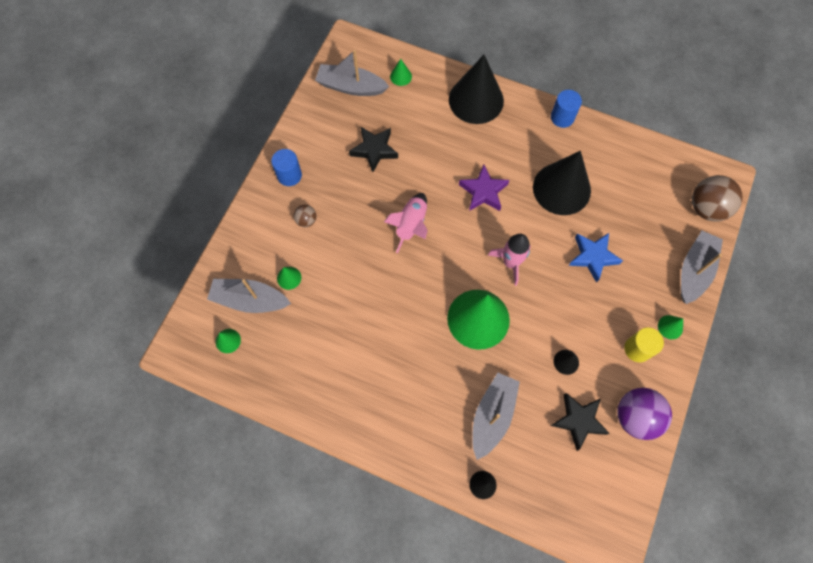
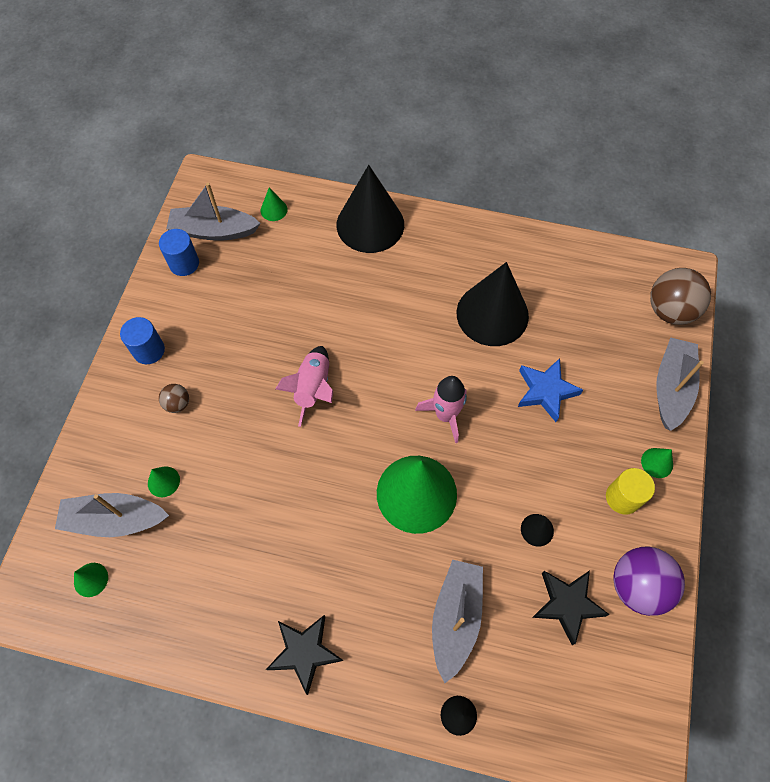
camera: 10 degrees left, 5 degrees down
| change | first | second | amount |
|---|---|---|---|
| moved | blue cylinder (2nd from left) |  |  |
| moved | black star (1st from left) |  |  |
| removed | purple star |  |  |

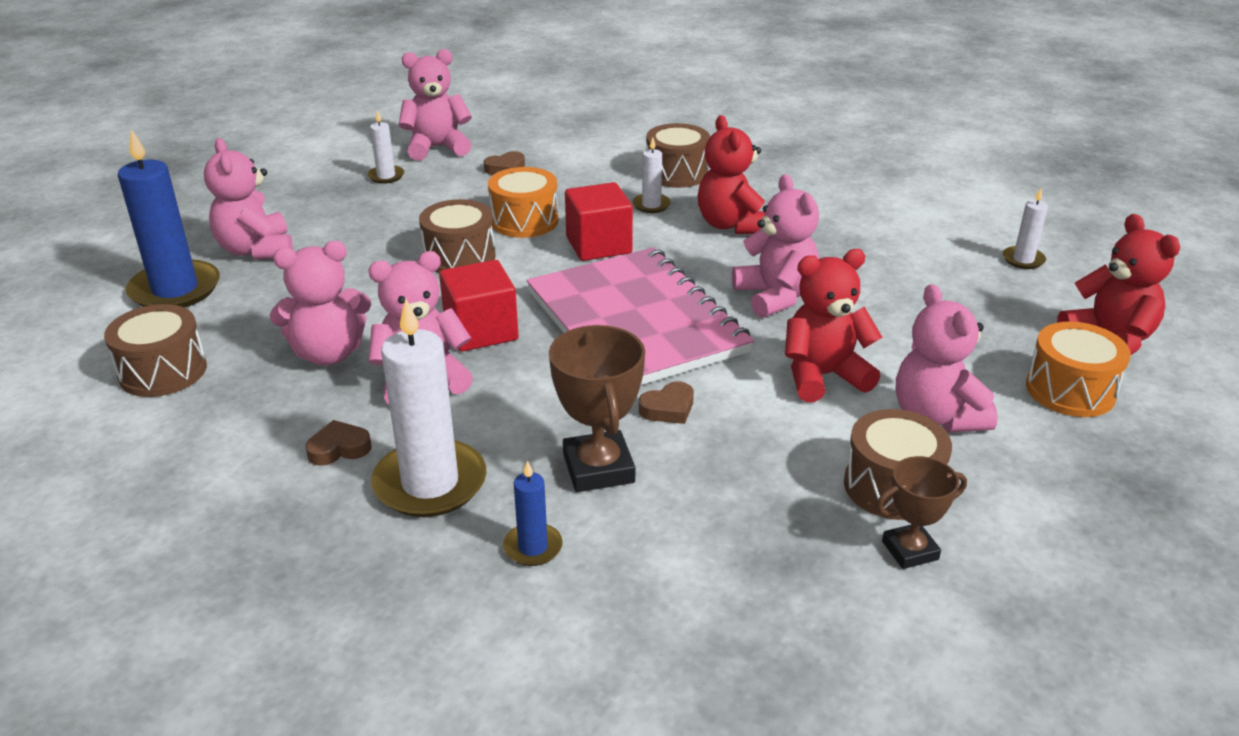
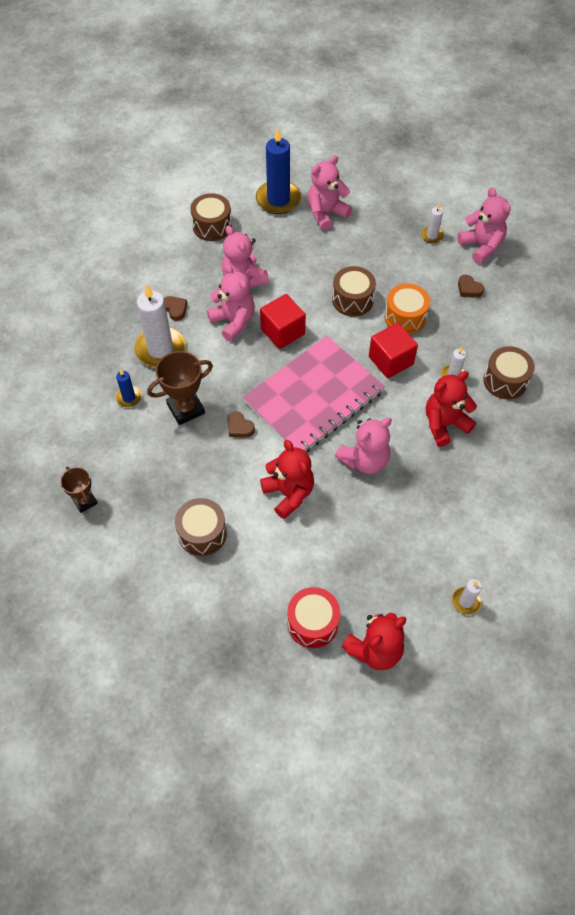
camera: 75 degrees right, 25 degrees up
| change | first | second | amount |
|---|---|---|---|
| moved | brown trophy (2nd from left in the first image) | brown trophy (1st from left) |  |
| recoloured | orange drum (2nd from left) | red drum |  |
| removed | pink teddy bear (6th from left) |  |  |

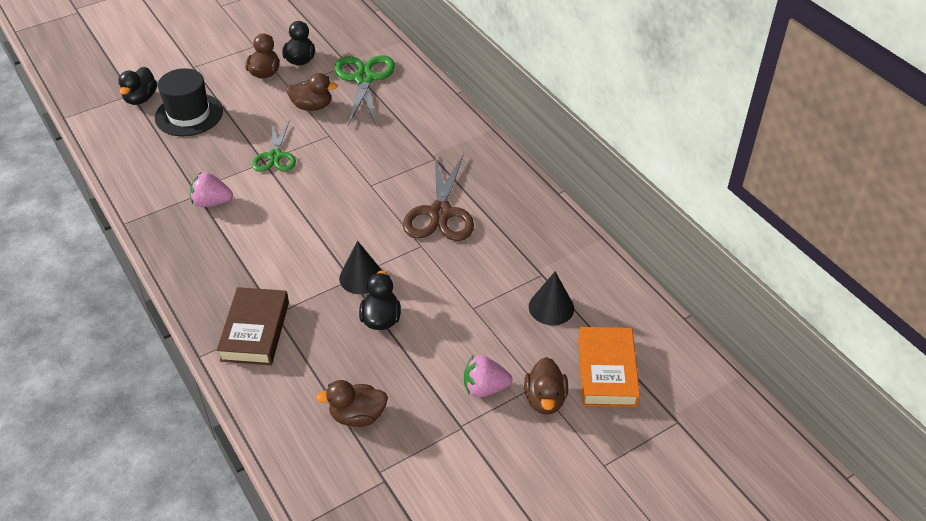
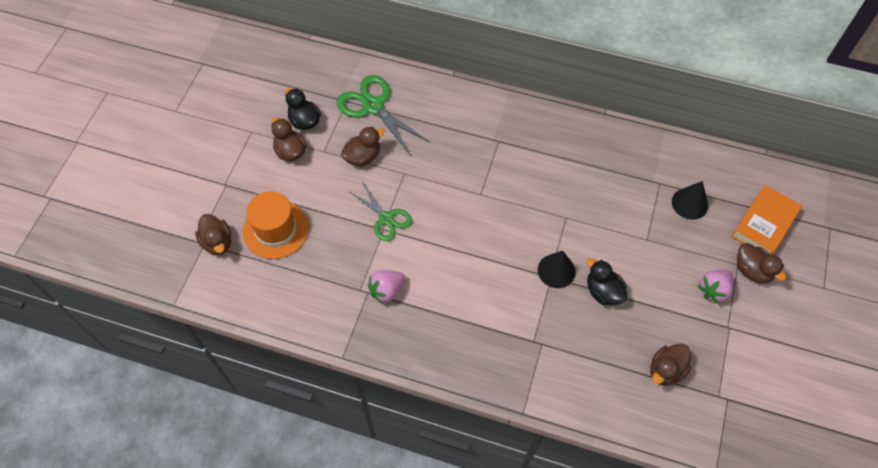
camera: 40 degrees left, 15 degrees up
| change | first | second | amount |
|---|---|---|---|
| recoloured | black duck (1st from left) | brown duck (1st from left) |  |
| recoloured | black hat | orange hat |  |
| turned | orange book |  | 75 degrees clockwise |
| removed | brown book |  |  |
| removed | brown scissors |  |  |

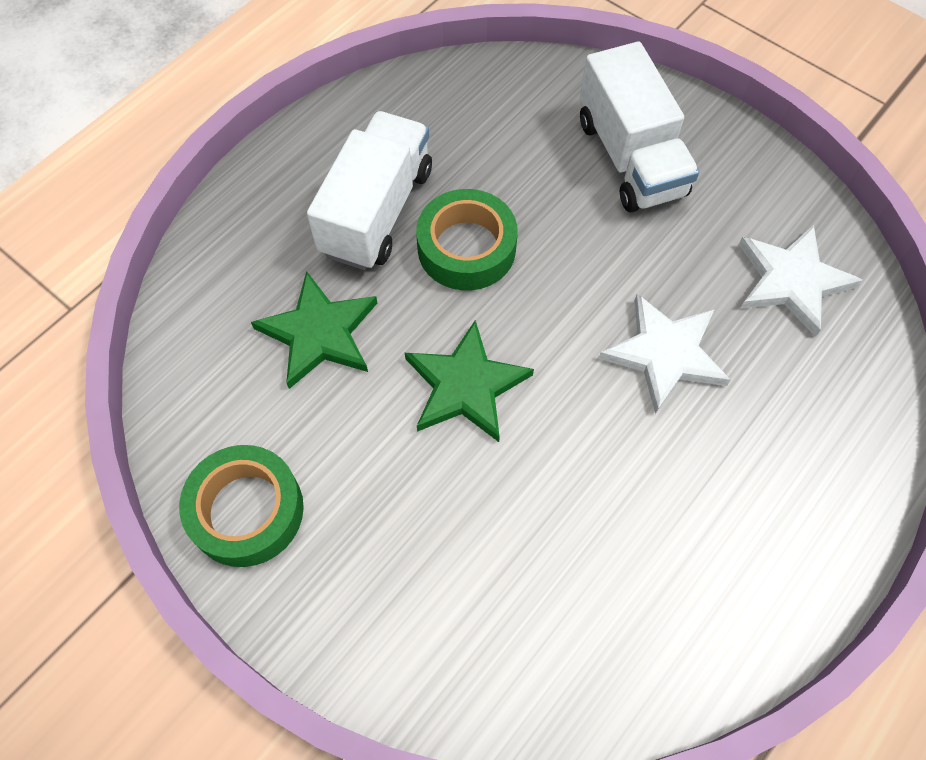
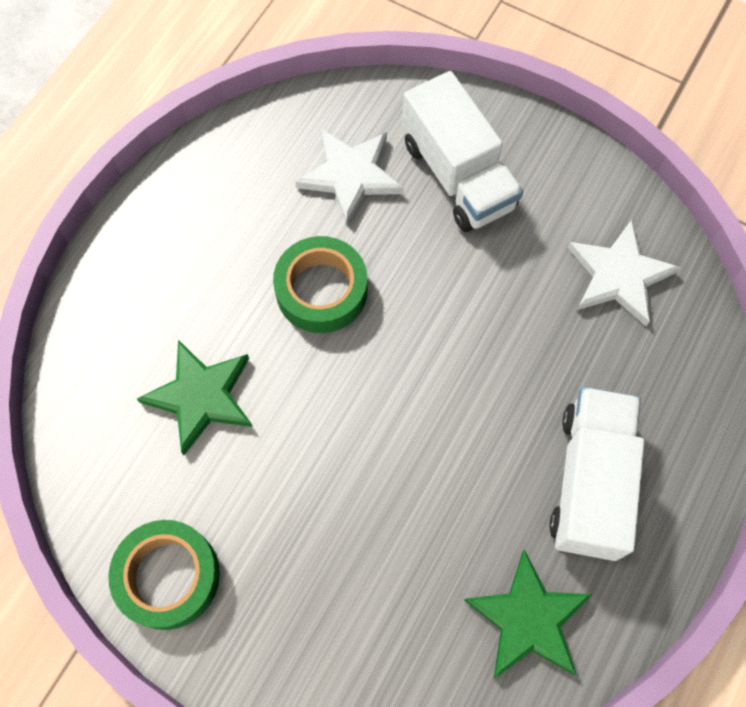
camera: 10 degrees left, 5 degrees up
| change | first | second | amount |
|---|---|---|---|
| moved | white star (1st from left) |  |  |
| moved | green star (2nd from left) |  |  |
| moved | white truck (1st from left in the first image) | white truck (2nd from left) |  |

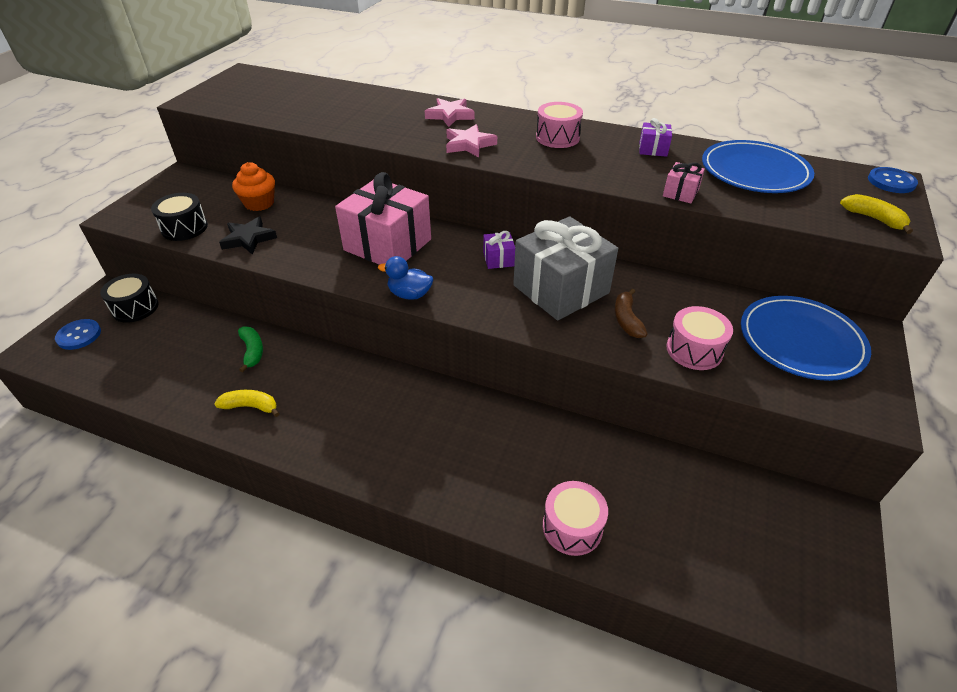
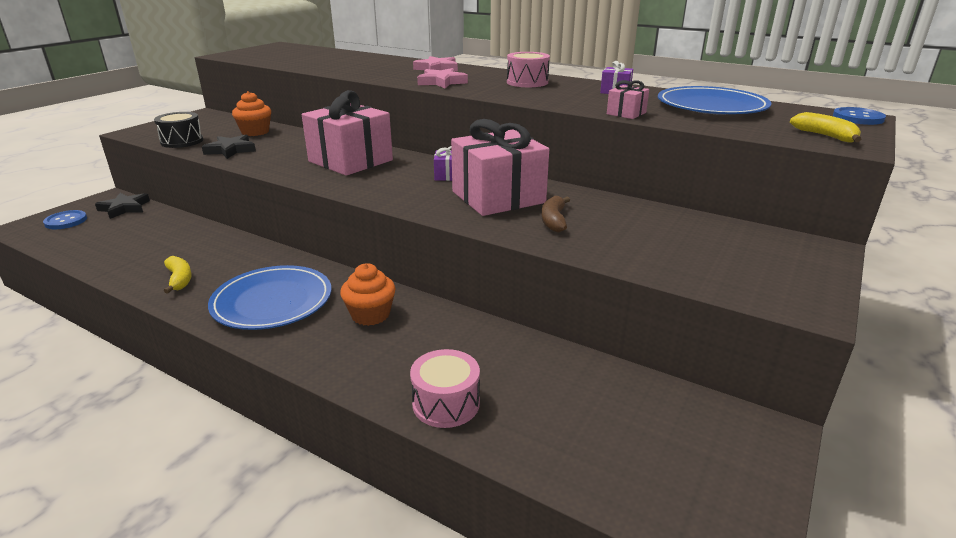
camera: 10 degrees right, 15 degrees down
| change | first | second | amount |
|---|---|---|---|
| replaced | black drum (1st from left) | black star (1st from left) |  |
| turned | yellow banana (1st from left) |  | 45 degrees clockwise |
| moved | blue plate (2nd from left in the first image) | blue plate (1st from left) |  |
| added |  | orange cupcake (2nd from left) |  |
| recoloured | grey gift | pink gift (2nd from left) |  |
| removed | green banana |  |  |
| removed | blue duck |  |  |
| removed | pink drum (3rd from left) |  |  |

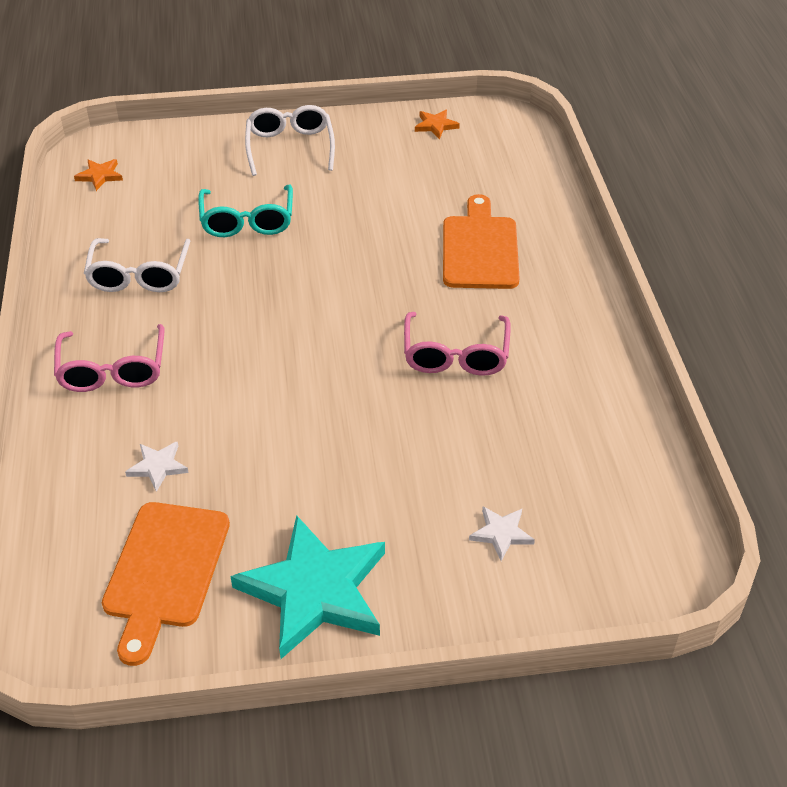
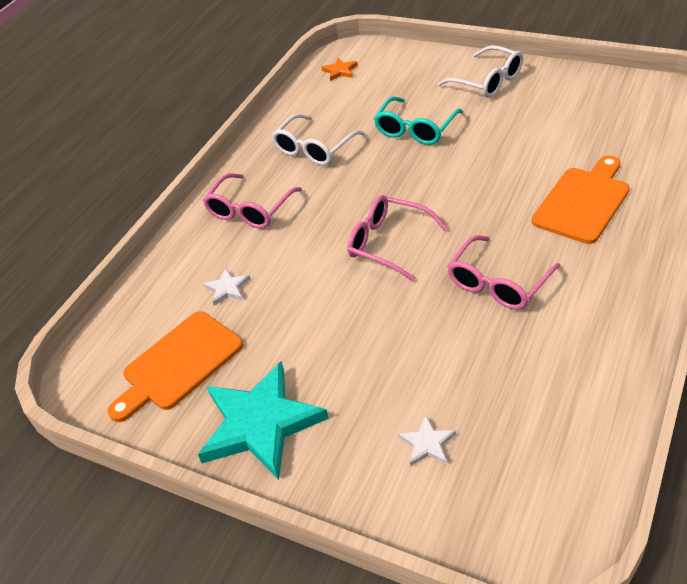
camera: 40 degrees right, 0 degrees up
| change | first | second | amount |
|---|---|---|---|
| added |  | pink glasses (2nd from left) |  |
| turned | white glasses (2nd from left) |  | 105 degrees clockwise |
| removed | orange star (2nd from left) |  |  |

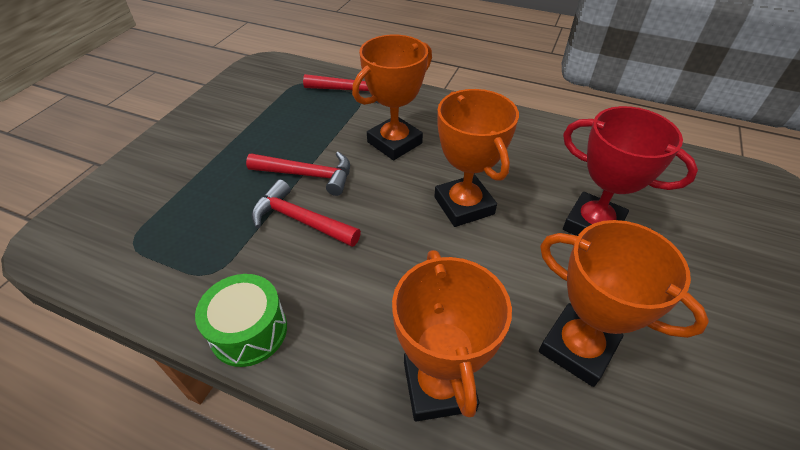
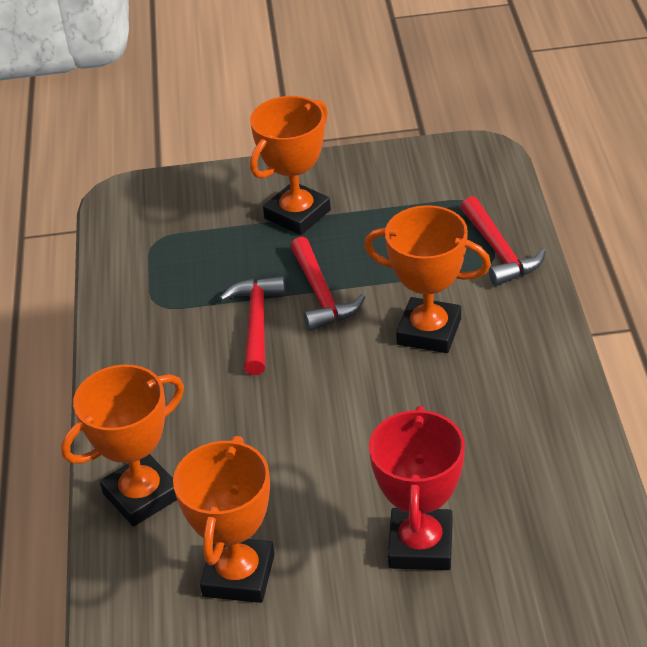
camera: 65 degrees right, 5 degrees down
| change | first | second | amount |
|---|---|---|---|
| moved | orange trophy (3rd from left) |  |  |
| removed | green drum |  |  |

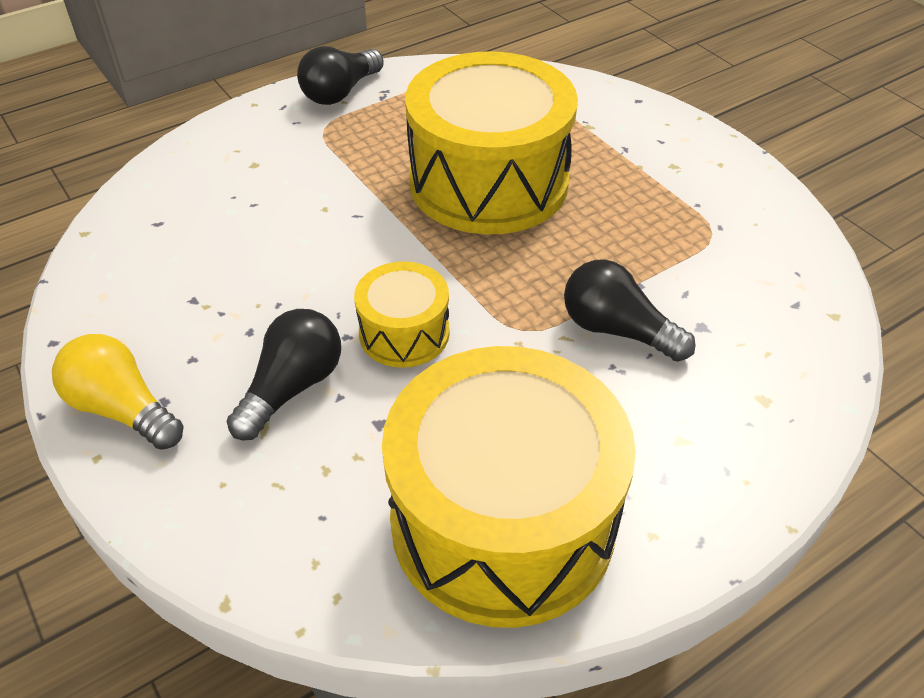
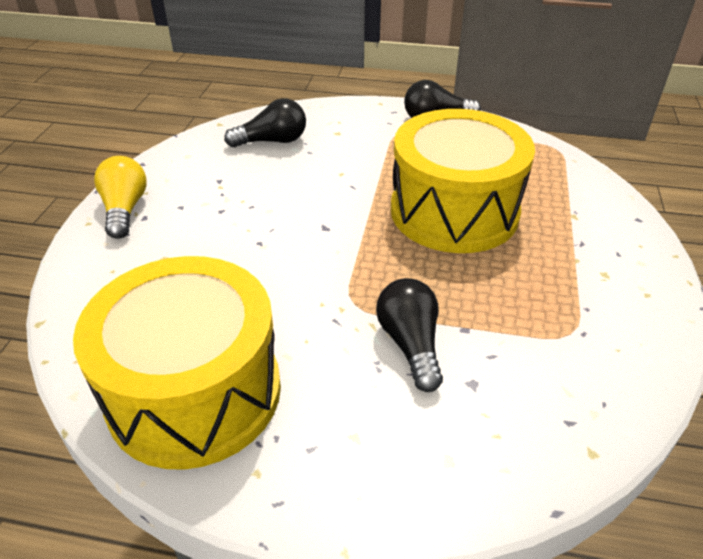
camera: 45 degrees right, 5 degrees down
| change | first | second | amount |
|---|---|---|---|
| moved | black light bulb (1st from left) |  |  |
| removed | yellow drum (1st from left) |  |  |

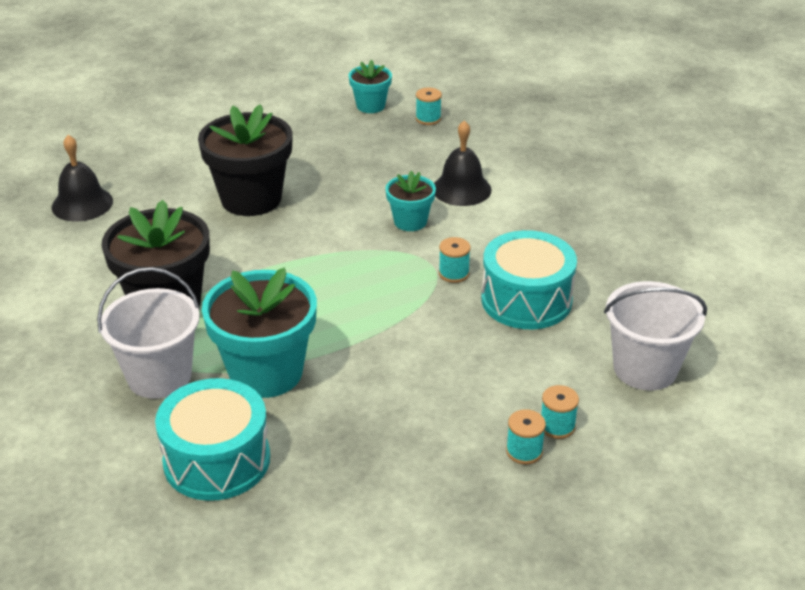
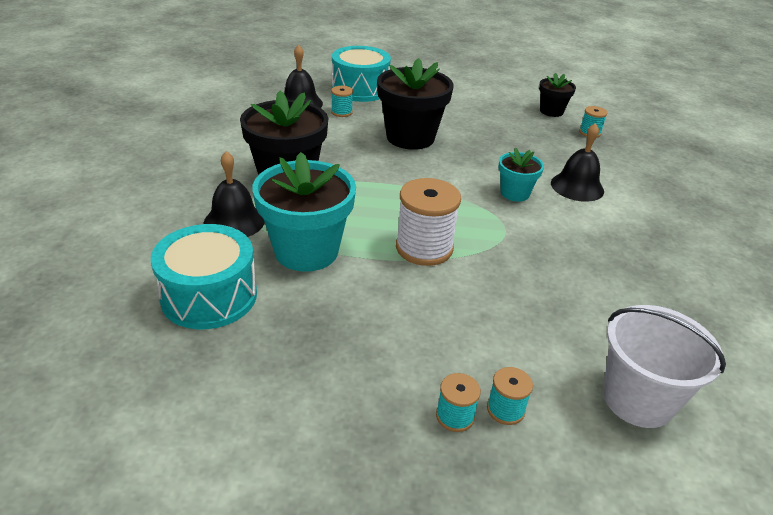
camera: 30 degrees right, 0 degrees up
| change | first | second | amount |
|---|---|---|---|
| replaced | white bucket (1st from left) | black bell (1st from left) |  |
| moved | turquoise spool (2nd from left in the first image) | turquoise spool (1st from left) |  |
| moved | turquoise drum (2nd from left) |  |  |
| added |  | white spool |  |
| recoloured | turquoise flower pot (2nd from left) | black flower pot (3rd from left) |  |

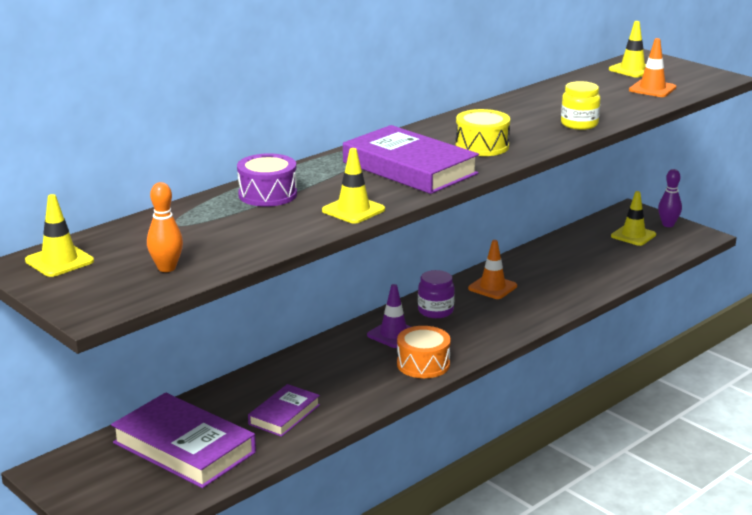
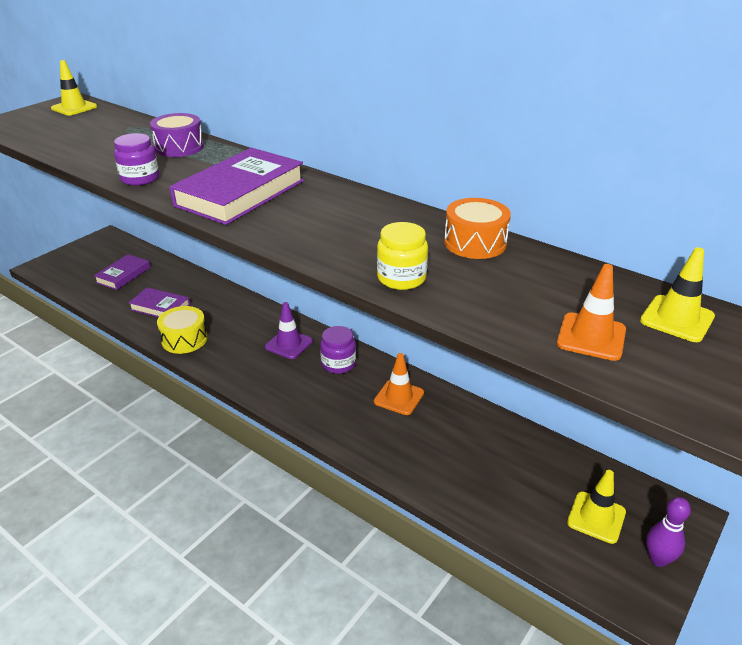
camera: 80 degrees right, 10 degrees up
| change | first | second | amount |
|---|---|---|---|
| resized | purple book (1st from left) |  | x0.56 |
| replaced | yellow traffic cone (2nd from left) | purple jar (1st from left) |  |
| moved | yellow drum |  |  |
| moved | orange drum |  |  |
| removed | orange bowling pin |  |  |

